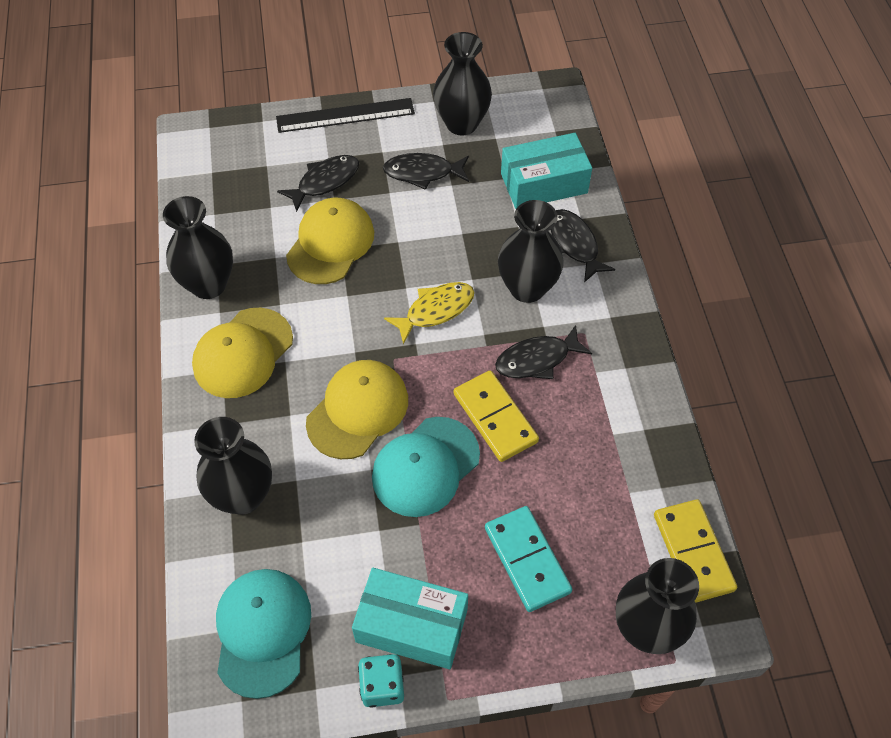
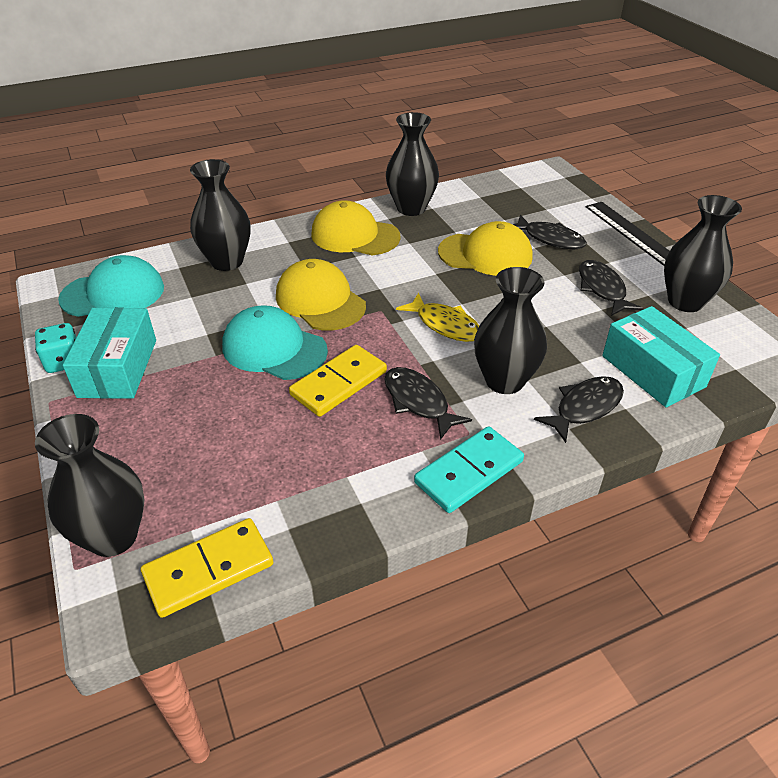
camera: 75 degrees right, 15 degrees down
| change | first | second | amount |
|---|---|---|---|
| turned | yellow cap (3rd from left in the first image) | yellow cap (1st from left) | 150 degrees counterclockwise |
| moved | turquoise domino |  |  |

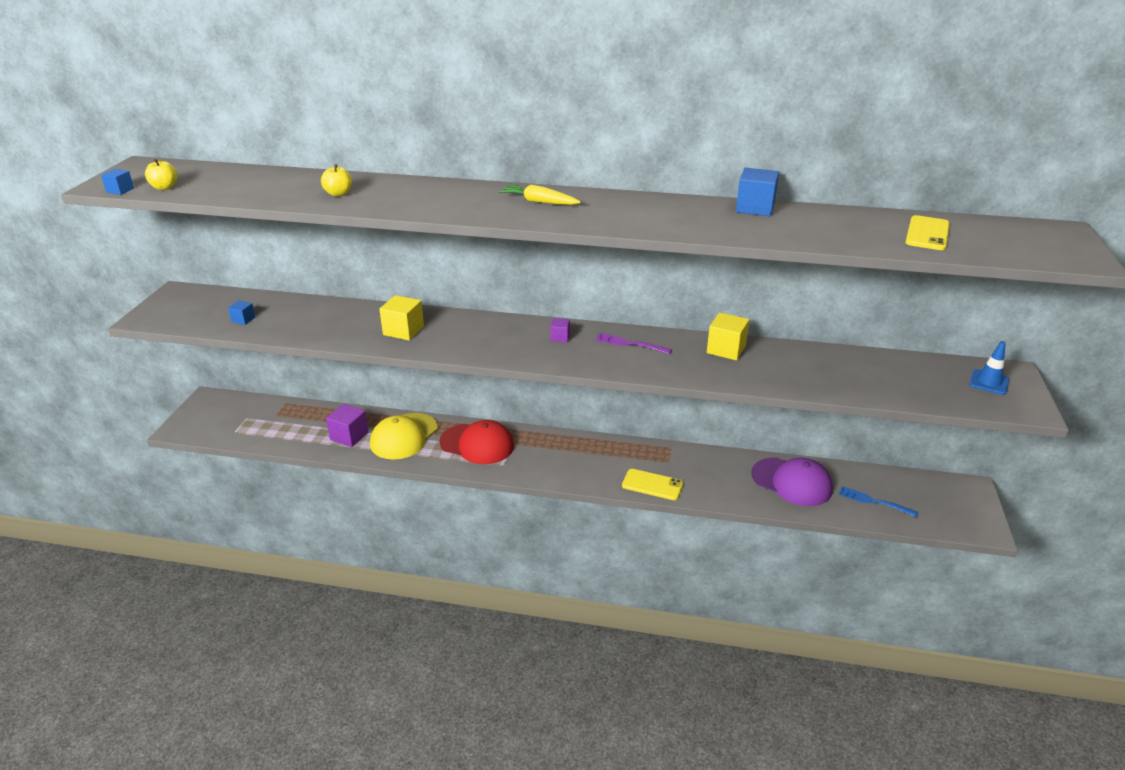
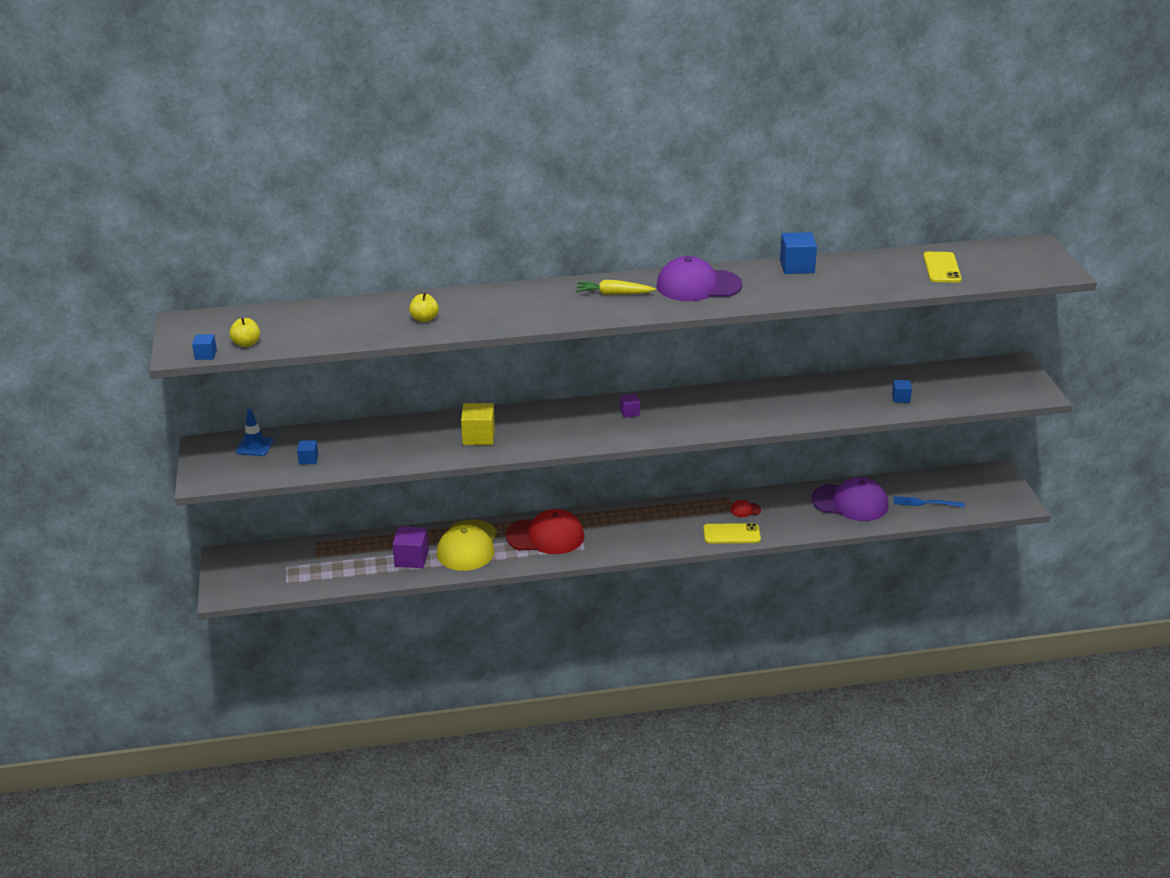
camera: 20 degrees left, 0 degrees up
| change | first | second | amount |
|---|---|---|---|
| moved | blue traffic cone |  |  |
| added |  | purple cap (1st from left) |  |
| added |  | red cap (2nd from left) |  |
| added |  | blue cube (4th from left) |  |
| removed | purple fork |  |  |
| removed | yellow cube (2nd from left) |  |  |

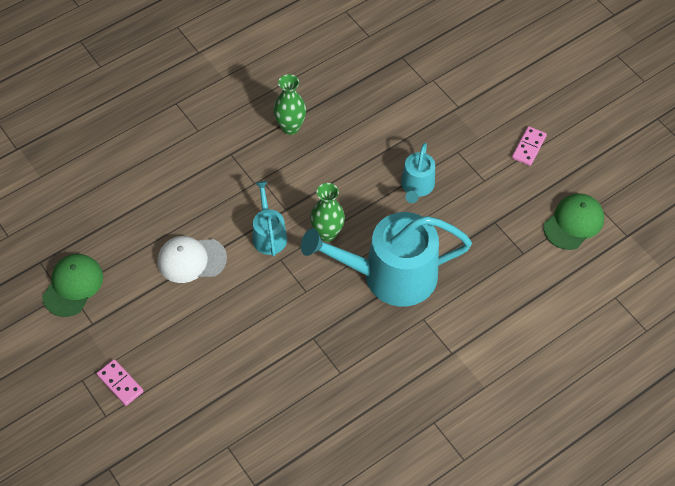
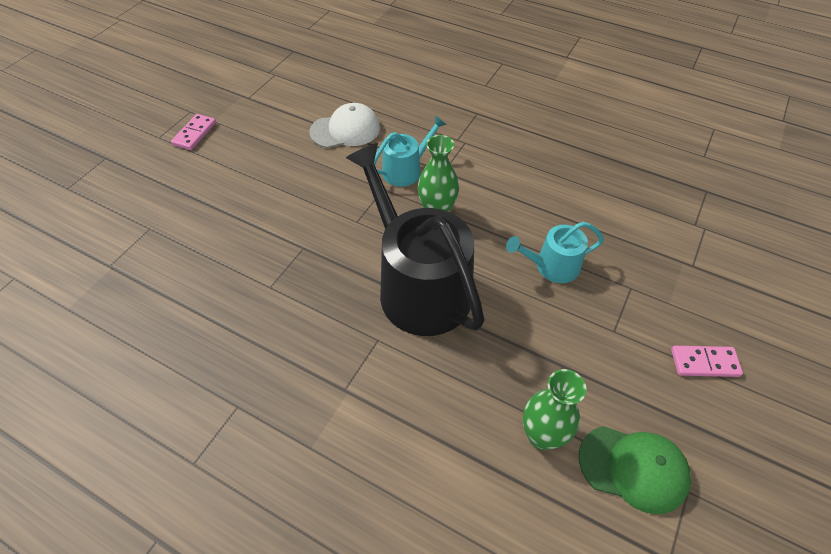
camera: 65 degrees right, 5 degrees down
| change | first | second | amount |
|---|---|---|---|
| turned | white cap |  | 105 degrees clockwise |
| recoloured | turquoise watering can (2nd from left) | black watering can |  |
| moved | green vase (1st from left in the first image) | green vase (2nd from left) |  |
| removed | green cap (1st from left) |  |  |

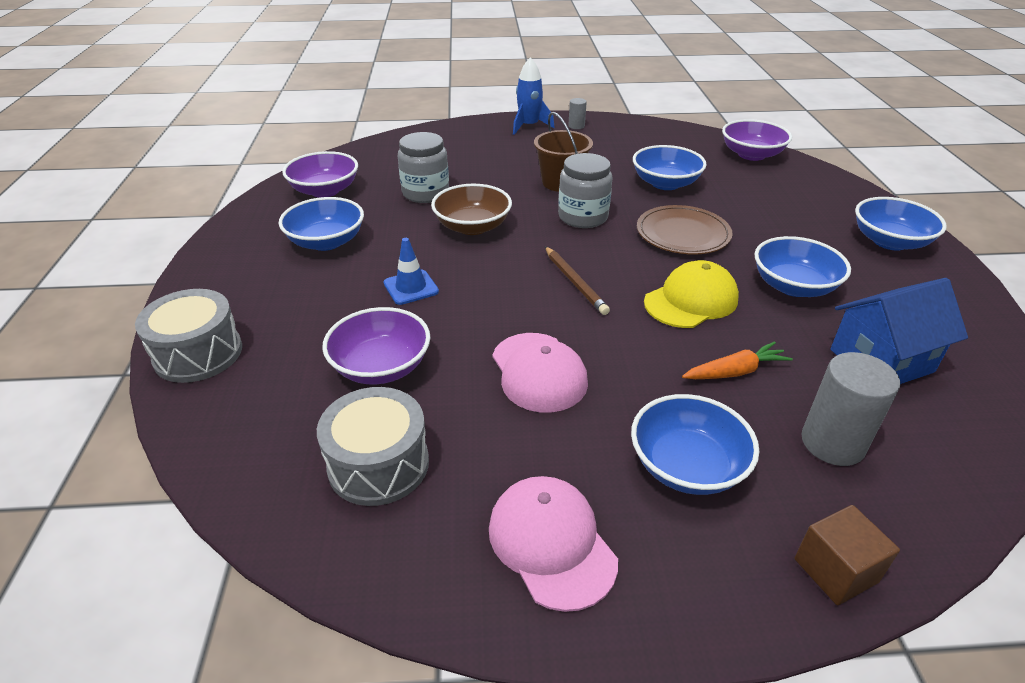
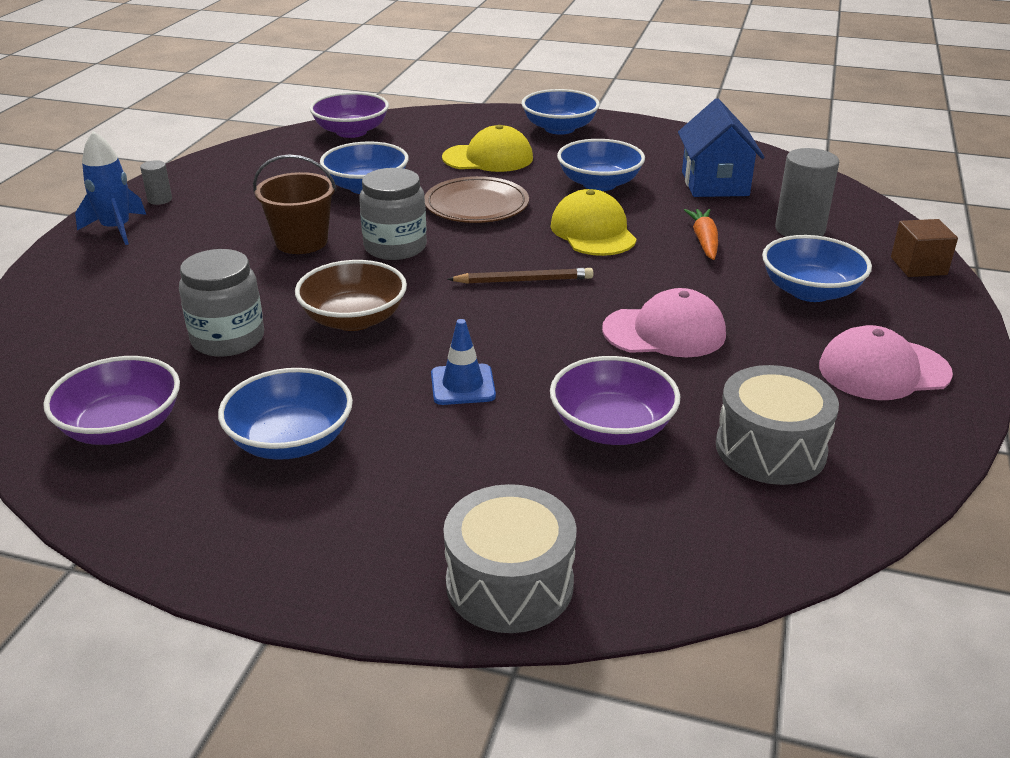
camera: 70 degrees left, 5 degrees down
| change | first | second | amount |
|---|---|---|---|
| added |  | yellow cap (1st from left) |  |

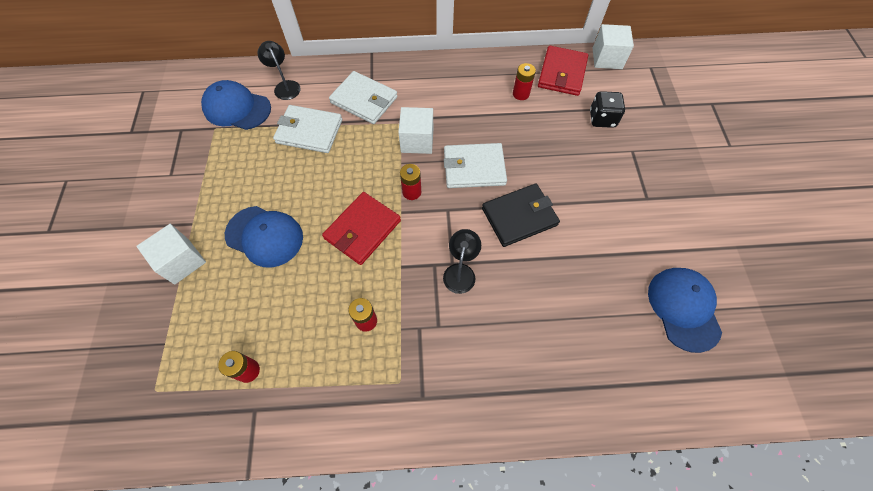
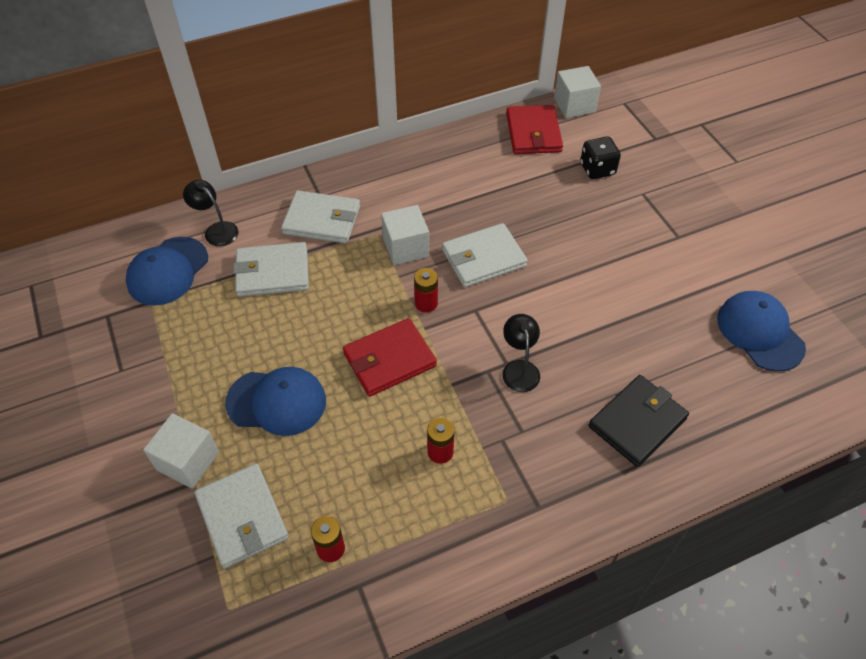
camera: 20 degrees left, 10 degrees down
| change | first | second | amount |
|---|---|---|---|
| turned | blue cap (1st from left) |  | 60 degrees counterclockwise |
| added |  | white wallet (1st from left) |  |
| turned | red wallet (1st from left) |  | 45 degrees clockwise |
| moved | black wallet |  |  |
| removed | red battery (4th from left) |  |  |

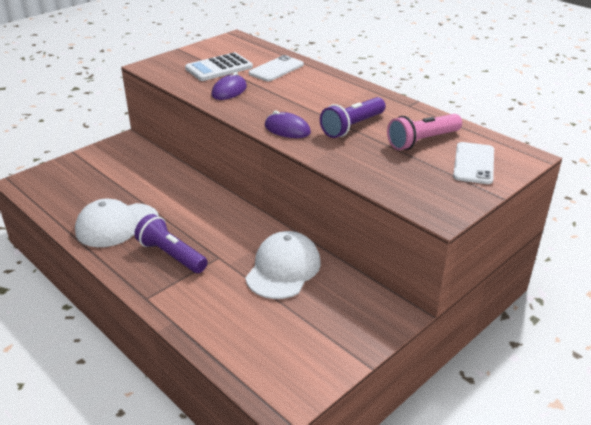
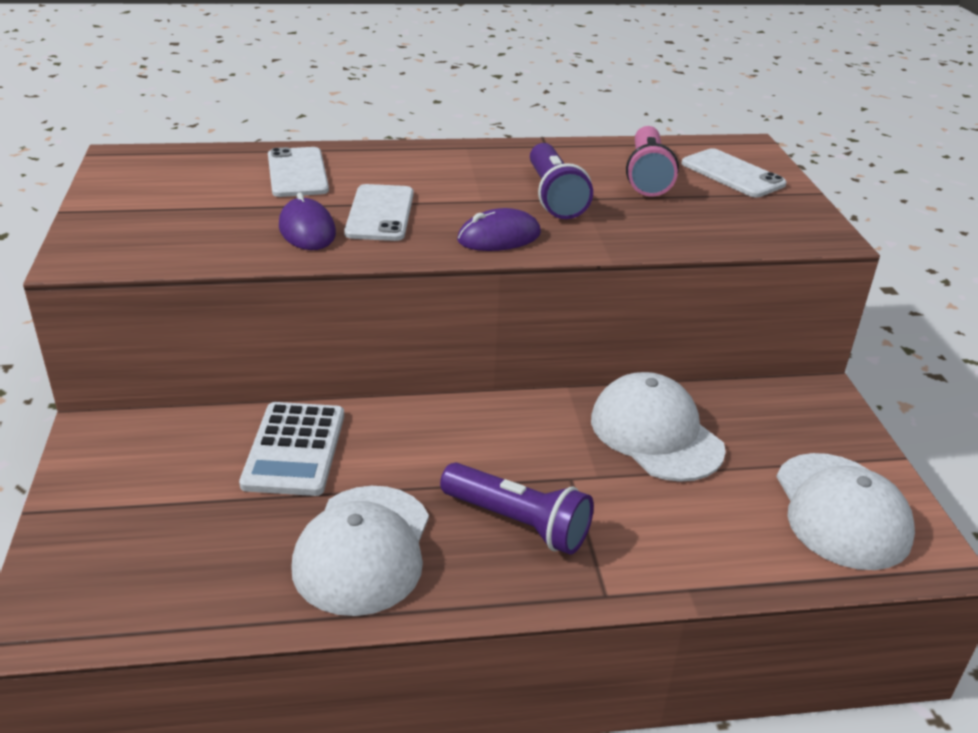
camera: 55 degrees left, 0 degrees up
| change | first | second | amount |
|---|---|---|---|
| moved | white calculator |  |  |
| added |  | white phone (2nd from left) |  |
| turned | purple flashlight (1st from left) |  | 135 degrees counterclockwise |
| added |  | white cap (3rd from left) |  |

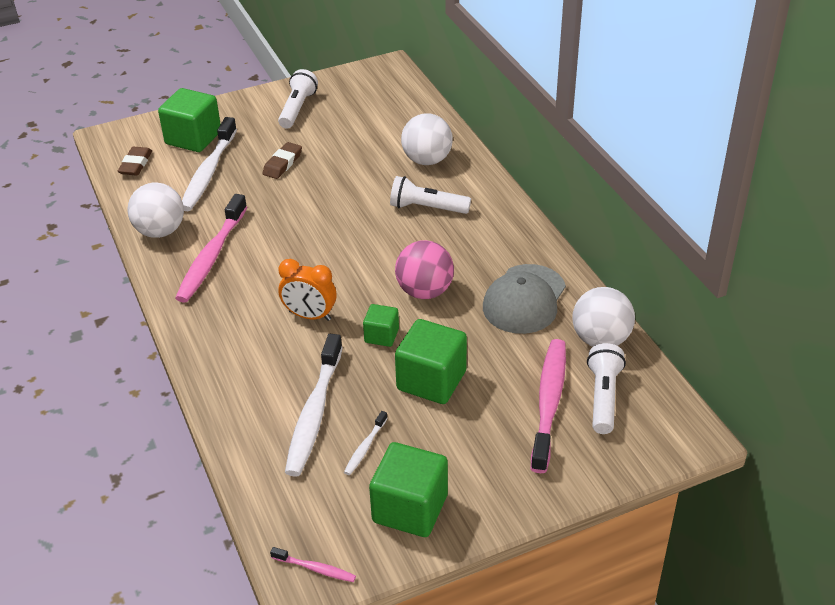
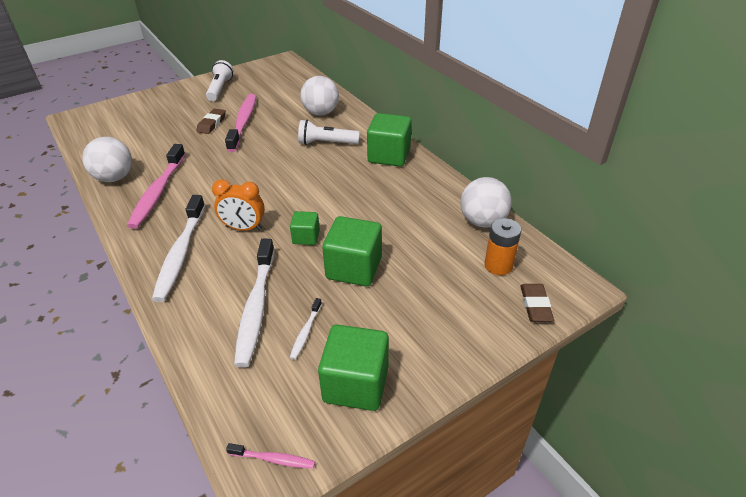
camera: 10 degrees left, 0 degrees up
| change | first | second | amount |
|---|---|---|---|
| moved | white toothbrush (1st from left) |  |  |
| moved | pink toothbrush (3rd from left in the first image) | pink toothbrush (2nd from left) |  |
| moved | green cube (1st from left in the first image) | green cube (4th from left) |  |
| replaced | white flashlight (3rd from left) | orange battery |  |
| moved | brown eraser (1st from left in the first image) | brown eraser (2nd from left) |  |
| removed | pink ball |  |  |
| removed | grey cap |  |  |

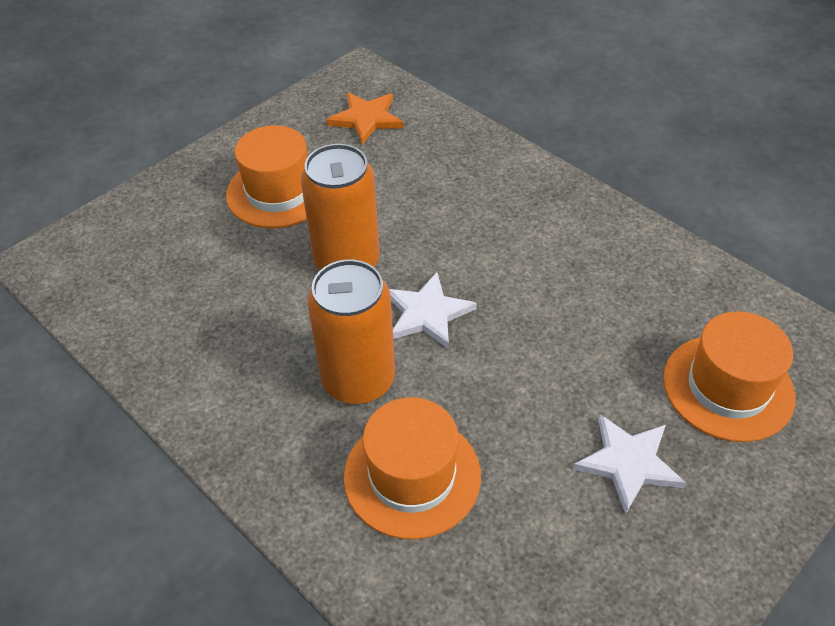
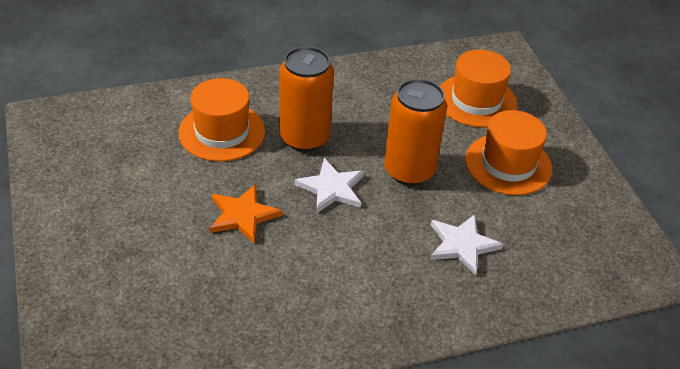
camera: 115 degrees right, 5 degrees down
| change | first | second | amount |
|---|---|---|---|
| moved | orange star |  |  |
| moved | white star (2nd from left) |  |  |
| moved | orange hat (3rd from left in the first image) | orange hat (2nd from left) |  |

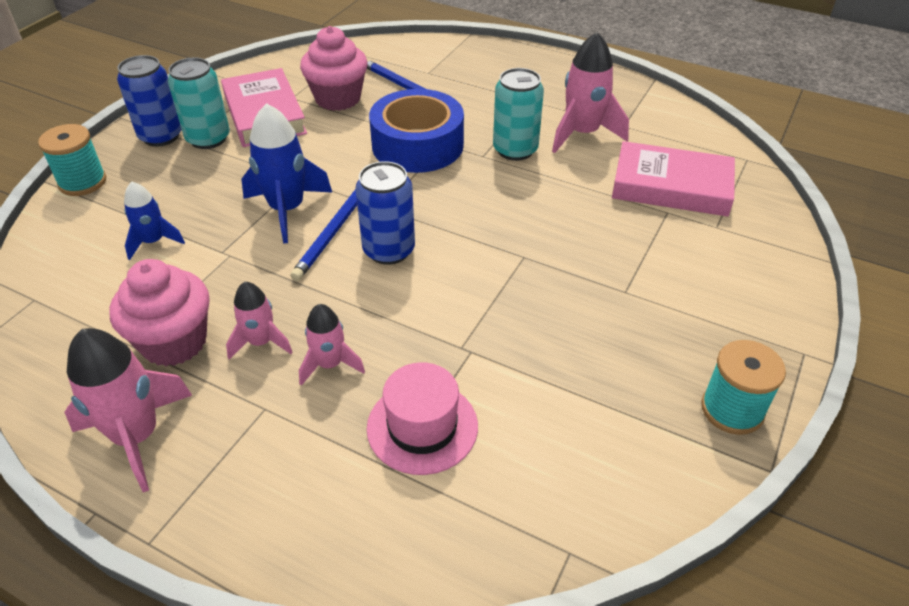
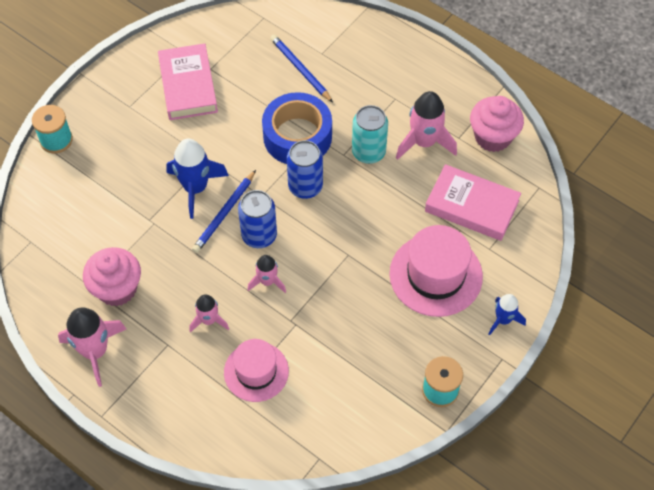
camera: 10 degrees right, 15 degrees up
| change | first | second | amount |
|---|---|---|---|
| moved | pink rocket (2nd from left in the first image) | pink rocket (3rd from left) |  |
| moved | blue can (1st from left in the first image) | blue can (2nd from left) |  |
| added |  | pink hat (2nd from left) |  |
| moved | pink cupcake (2nd from left) |  |  |
| moved | blue rocket (1st from left in the first image) | blue rocket (2nd from left) |  |
| removed | turquoise can (1st from left) |  |  |

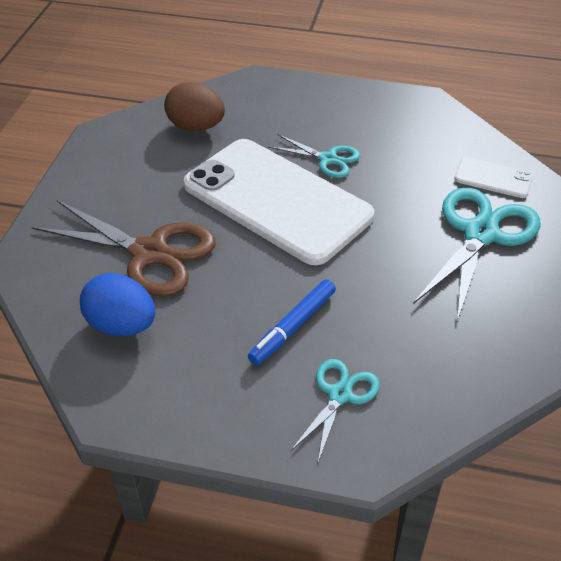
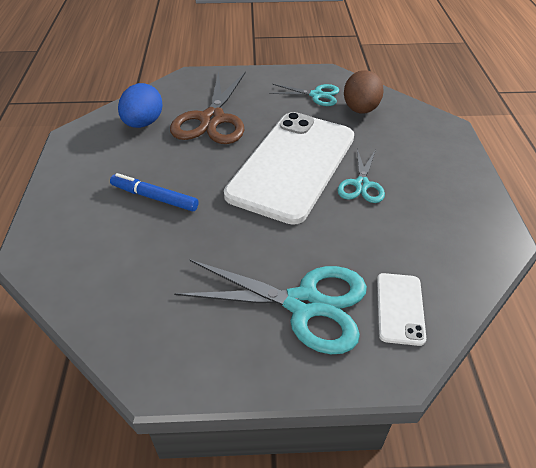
camera: 75 degrees right, 0 degrees up
| change | first | second | amount |
|---|---|---|---|
| moved | turquoise scissors (2nd from left) |  |  |

